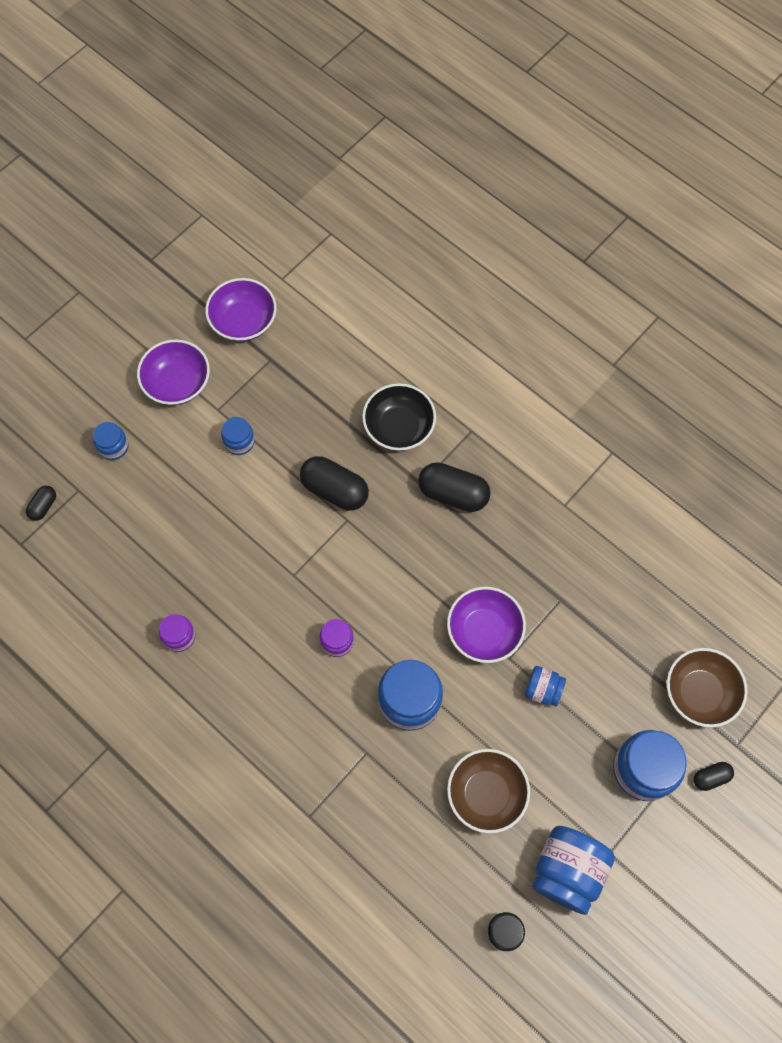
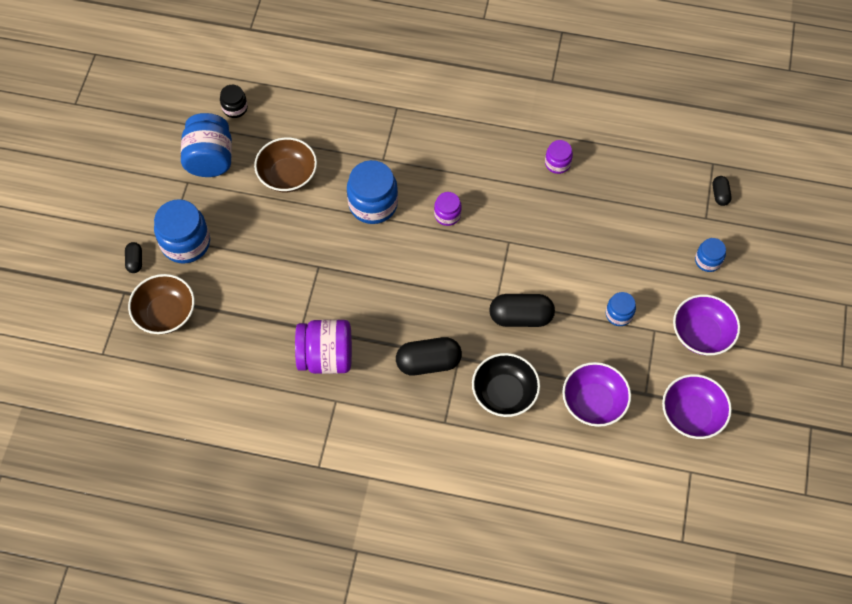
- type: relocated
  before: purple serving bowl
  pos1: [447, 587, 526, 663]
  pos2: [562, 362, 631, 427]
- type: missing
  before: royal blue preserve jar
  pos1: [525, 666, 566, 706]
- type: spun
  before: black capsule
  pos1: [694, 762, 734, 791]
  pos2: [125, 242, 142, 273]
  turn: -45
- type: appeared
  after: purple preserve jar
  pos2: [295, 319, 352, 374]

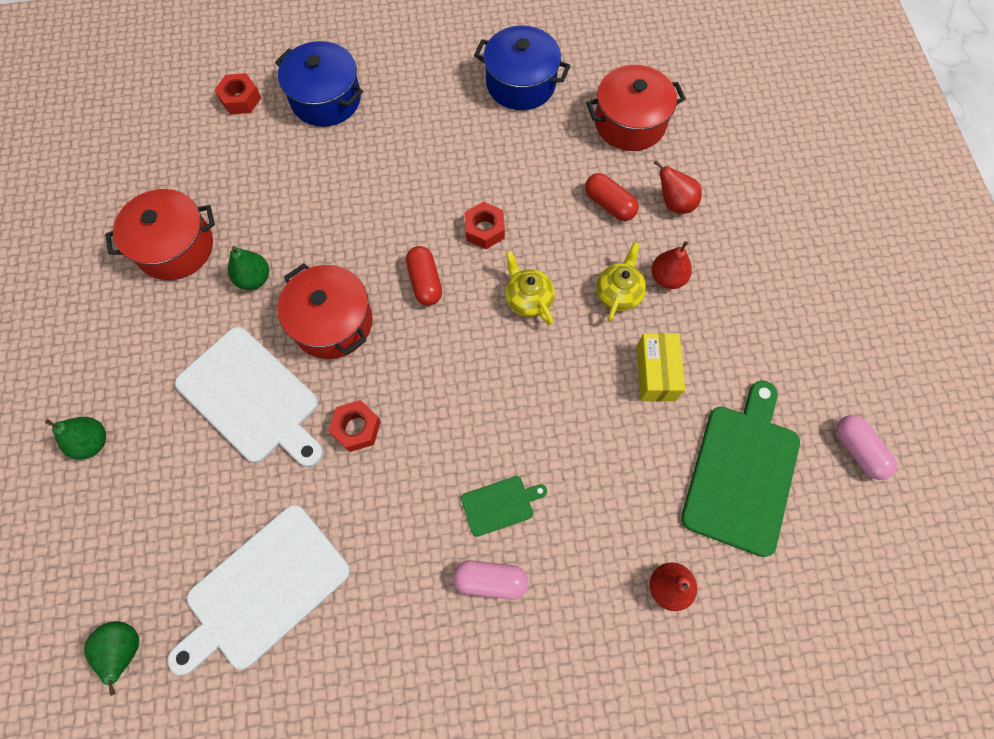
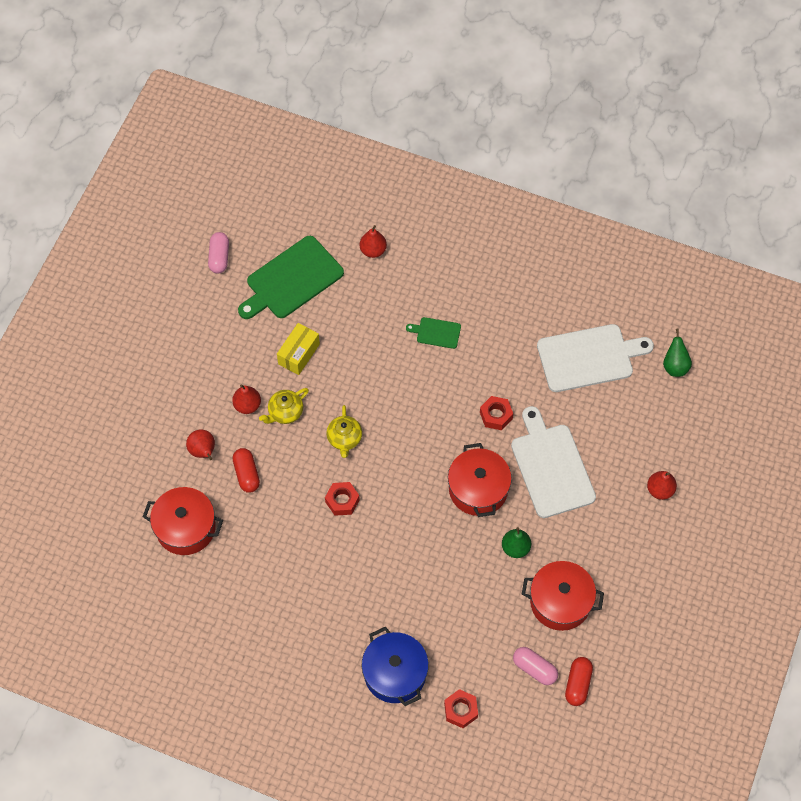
- type: colour
  before: leaf-green pear
  after: red pear
  pos1: [45, 417, 106, 460]
  pos2: [647, 471, 677, 500]
- type: relocated
  before: red capsule
  pos1: [406, 246, 442, 306]
  pos2: [565, 657, 593, 706]
- type: relocated
  before: rose-pink capsule
  pos1: [453, 560, 528, 600]
  pos2: [513, 647, 558, 685]
- type: missing
  before: royal blue pot
  pos1: [474, 25, 570, 110]

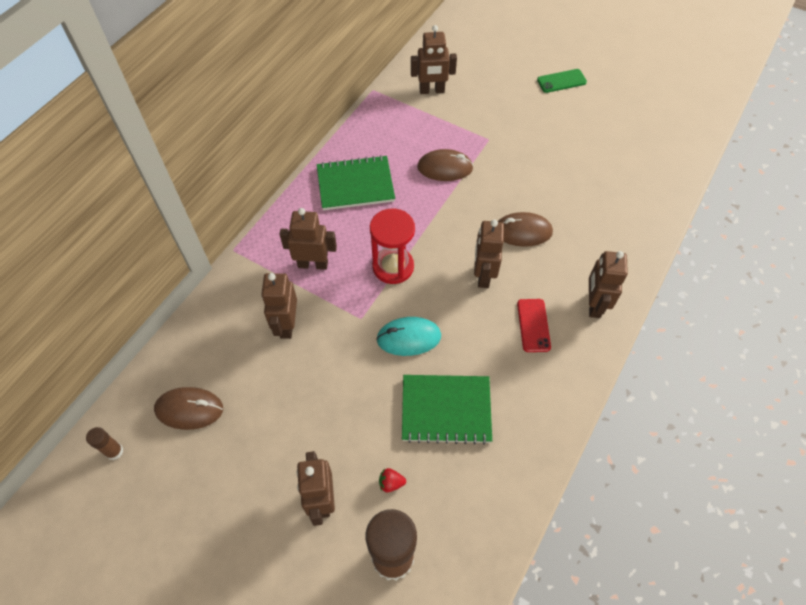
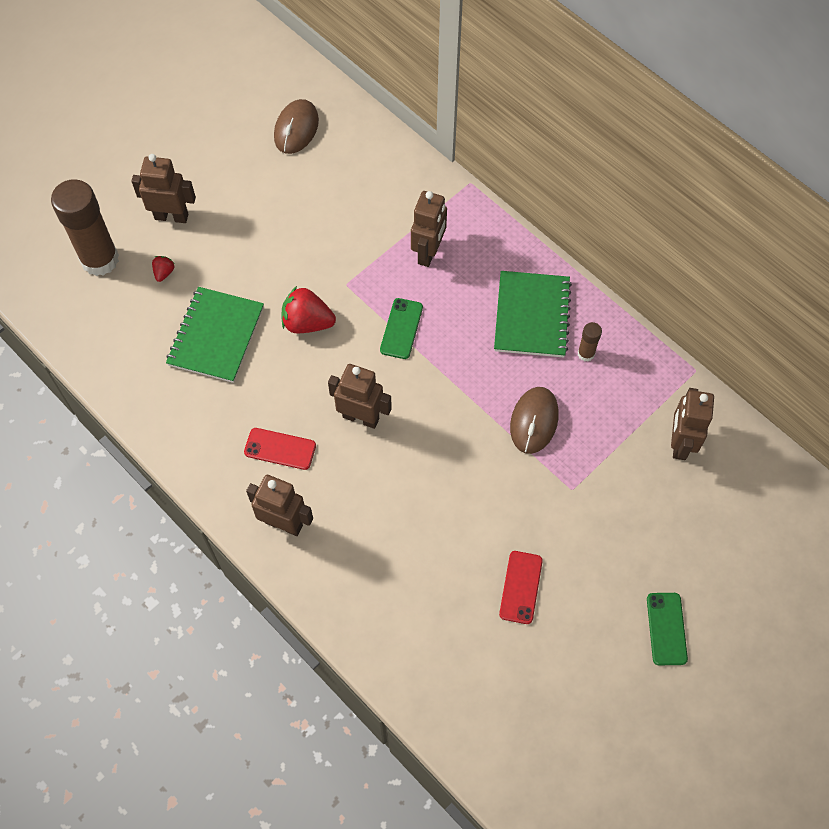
- type: relocated
  before: brown glue
  pos1: [86, 427, 123, 460]
  pos2: [578, 322, 602, 362]
- type: missing
  before: brown toy robot
  pos1: [261, 273, 297, 339]
- type: exchanged
  before: red sand timer
  after: leaf-green mobile phone
  pos1: [370, 208, 415, 284]
  pos2: [380, 298, 423, 359]
- type: exchanged
  before: turquoise PC mouse
  after: red berry
  pos1: [376, 317, 441, 356]
  pos2: [281, 286, 336, 333]
- type: missing
  before: brown PC mouse
  pos1: [498, 212, 553, 247]
- type: appeared
  after: red mobile phone
  pos2: [499, 551, 543, 624]

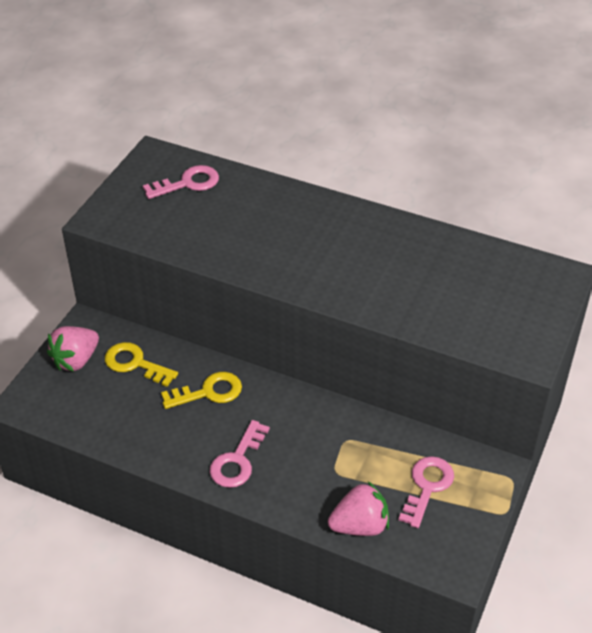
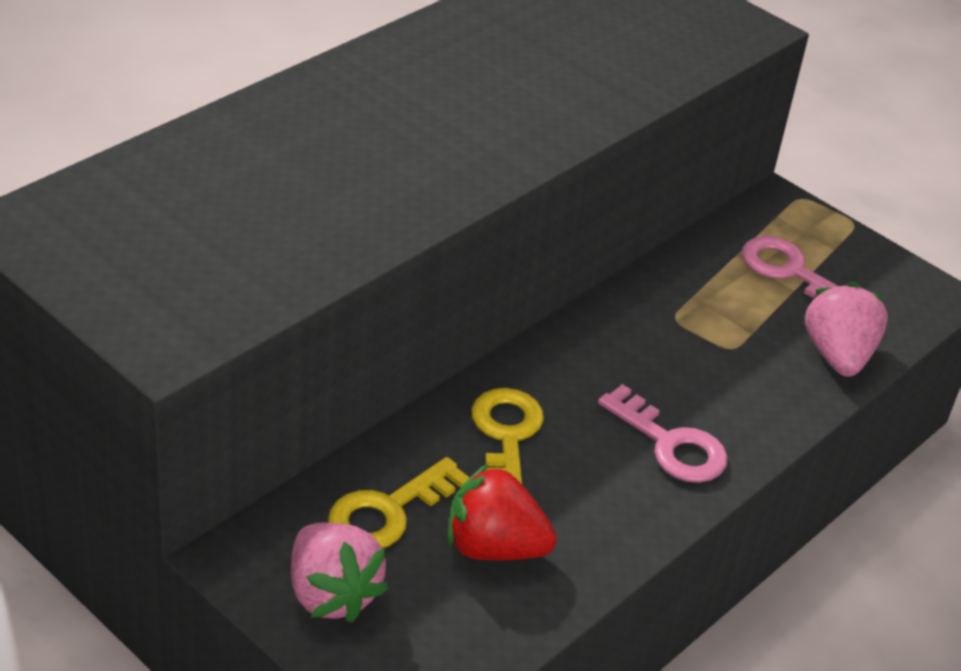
- type: missing
  before: rose-pink key
  pos1: [143, 165, 219, 199]
- type: appeared
  after: red berry
  pos2: [448, 463, 557, 560]

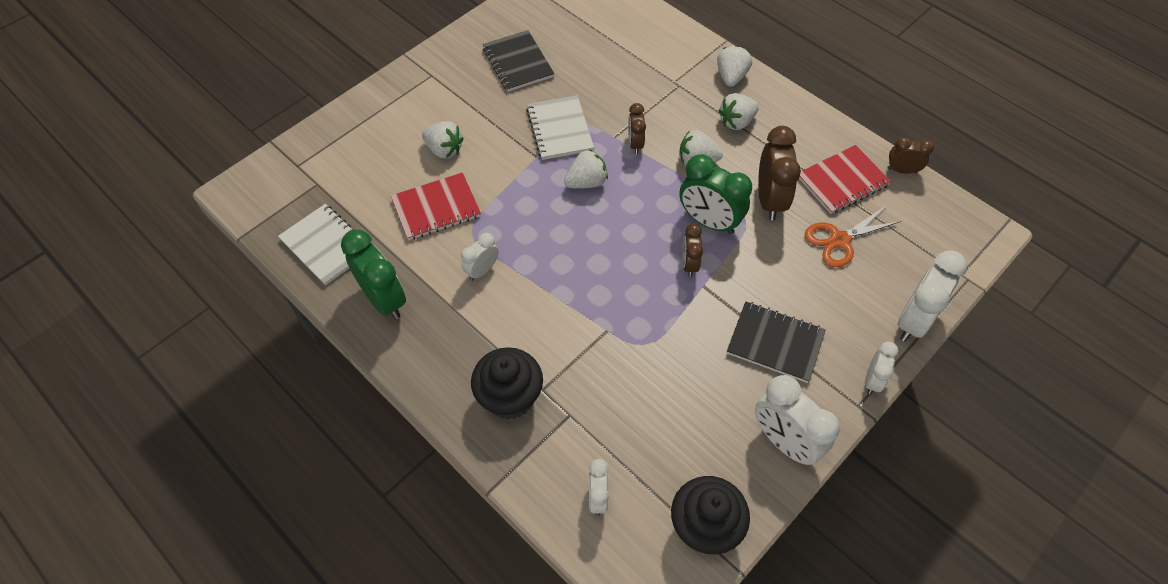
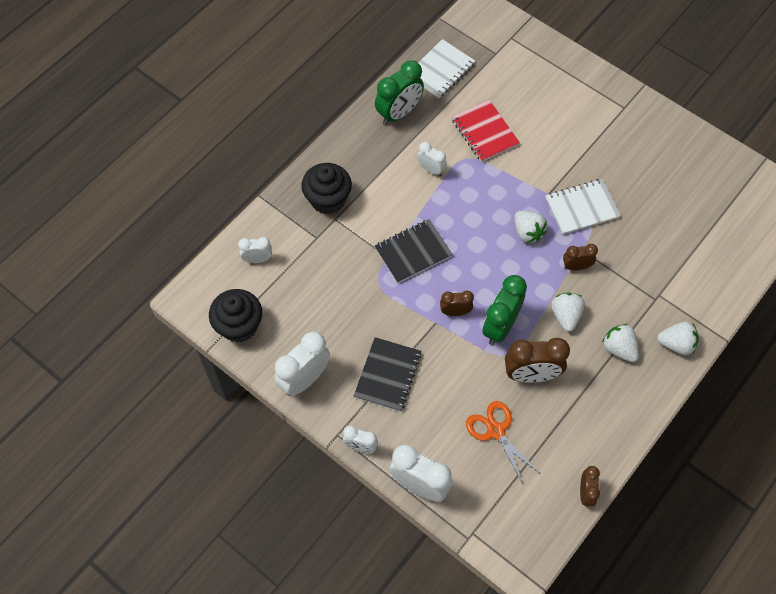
- type: missing
  before: white berry
  pos1: [422, 121, 464, 159]
- type: relocated
  before: black exercise book
  pos1: [483, 30, 554, 92]
  pos2: [375, 219, 453, 283]
- type: missing
  before: red exercise book
  pos1: [799, 145, 891, 214]

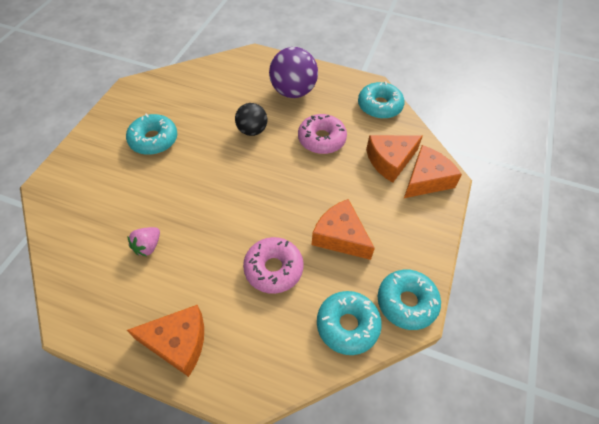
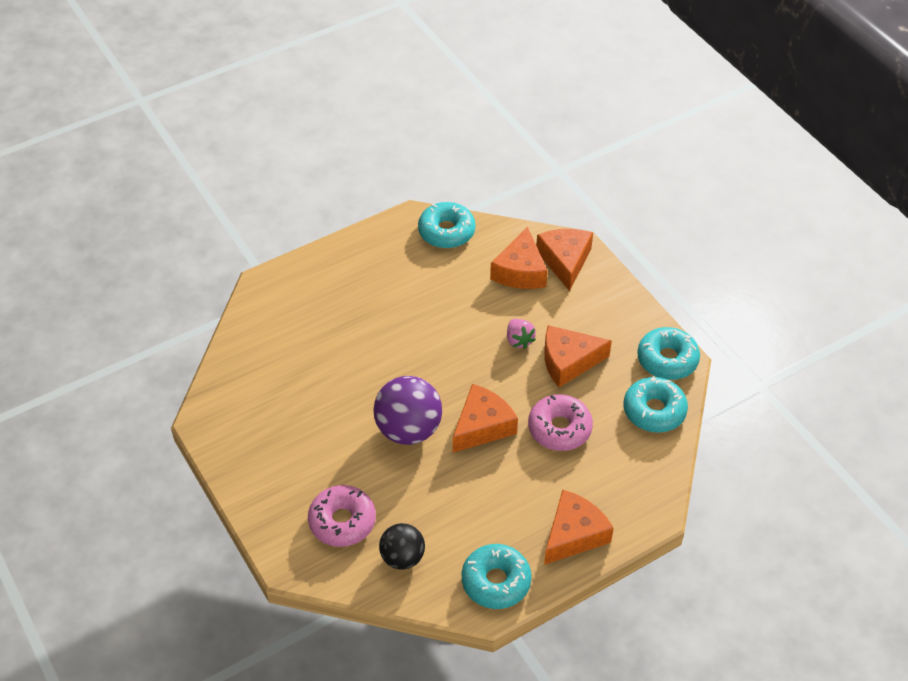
- type: relocated
  before: turquoise donut
  pos1: [126, 114, 177, 155]
  pos2: [462, 544, 532, 609]
- type: relocated
  before: rose-pink berry
  pos1: [127, 227, 160, 256]
  pos2: [507, 319, 536, 349]
- type: relocated
  before: black play ball
  pos1: [235, 103, 267, 136]
  pos2: [379, 523, 425, 570]
- type: relocated
  before: purple play ball
  pos1: [269, 47, 318, 98]
  pos2: [373, 376, 442, 445]
- type: relocated
  before: rose-pink donut
  pos1: [298, 114, 347, 154]
  pos2: [308, 485, 376, 547]
- type: appeared
  after: orange-coloured piece of cheese
  pos2: [453, 384, 518, 453]

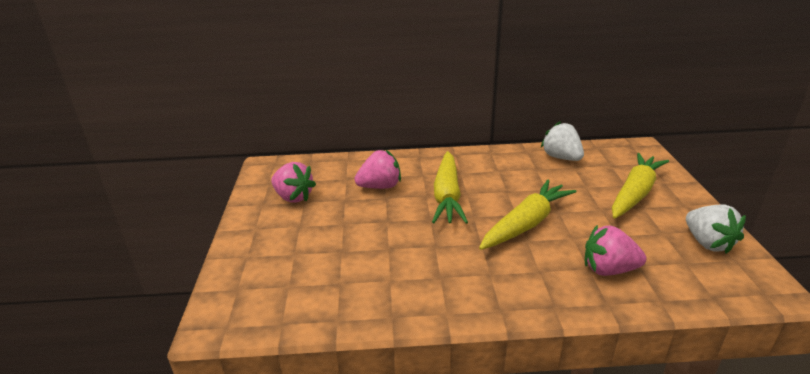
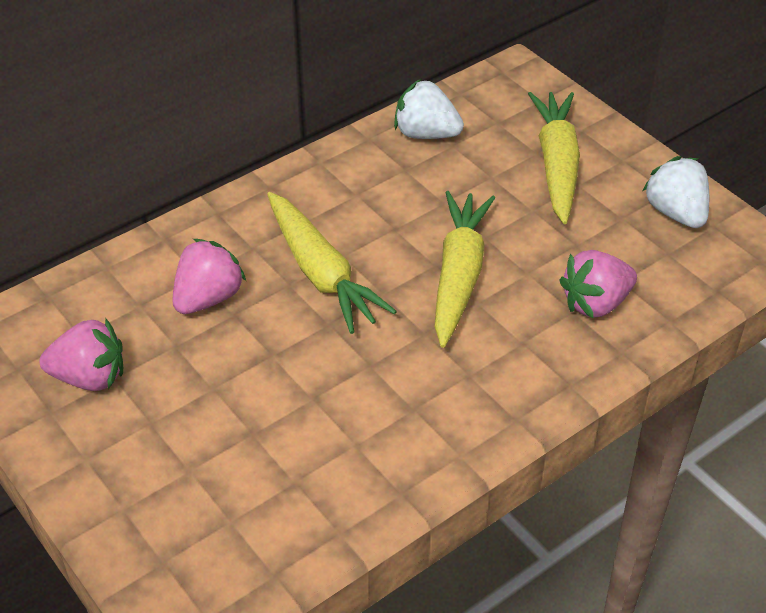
- type: spun
  before: white berry
  pos1: [686, 204, 746, 254]
  pos2: [643, 156, 709, 228]
  turn: -150

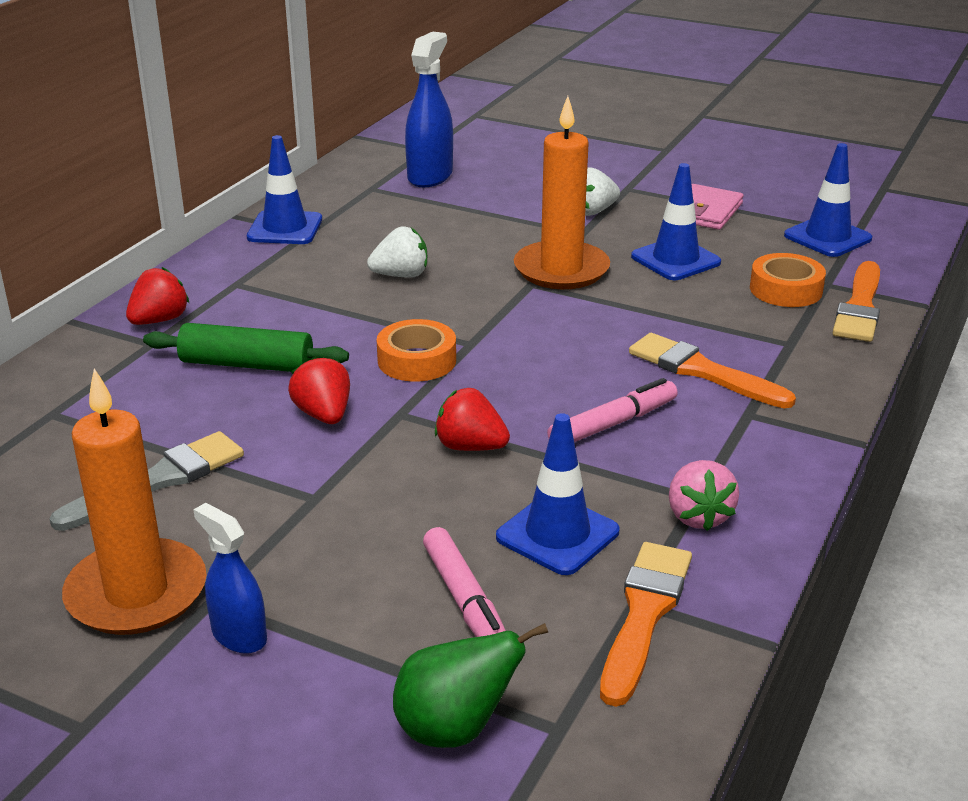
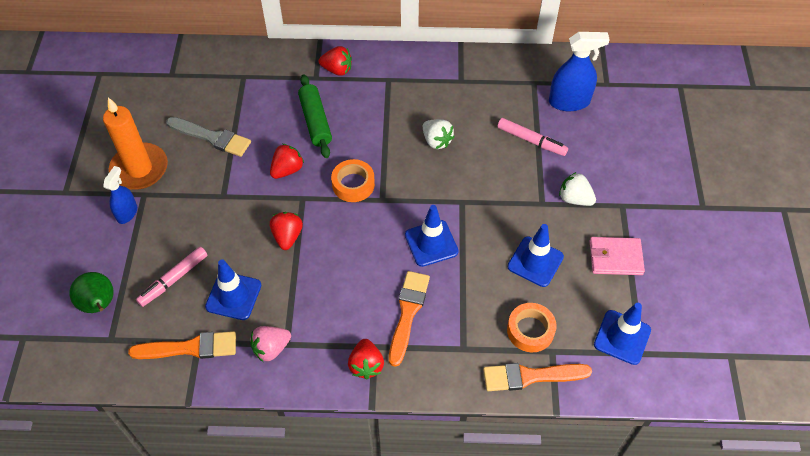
- type: relocated
  before: royal blue traffic cone
  pos1: [247, 135, 322, 244]
  pos2: [405, 205, 459, 267]
- type: missing
  before: orange-coloured candle
  pos1: [514, 96, 610, 289]
- type: relocated
  before: rose-pink marker
  pos1: [547, 378, 678, 442]
  pos2: [497, 118, 568, 156]
- type: appeared
  after: red berry
  pos2: [348, 339, 384, 379]

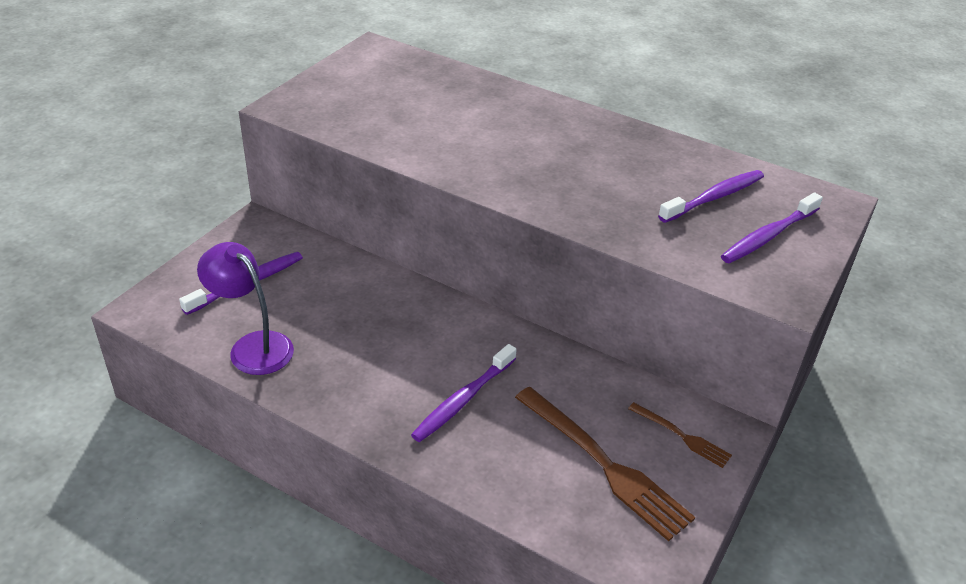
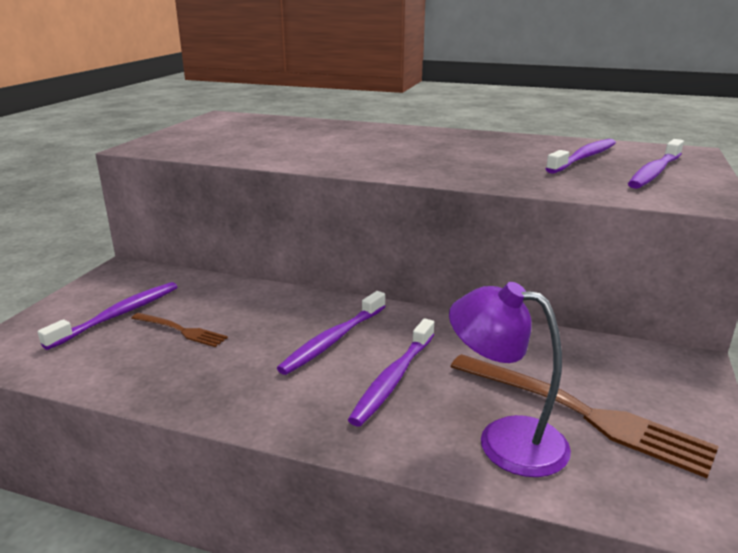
- type: relocated
  before: purple desk lamp
  pos1: [197, 242, 294, 375]
  pos2: [449, 282, 571, 477]
- type: relocated
  before: brown fork
  pos1: [628, 402, 732, 468]
  pos2: [131, 313, 228, 347]
- type: appeared
  after: purple toothbrush
  pos2: [277, 291, 386, 375]

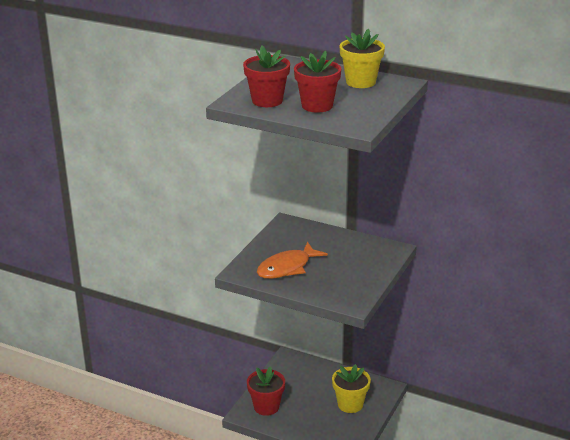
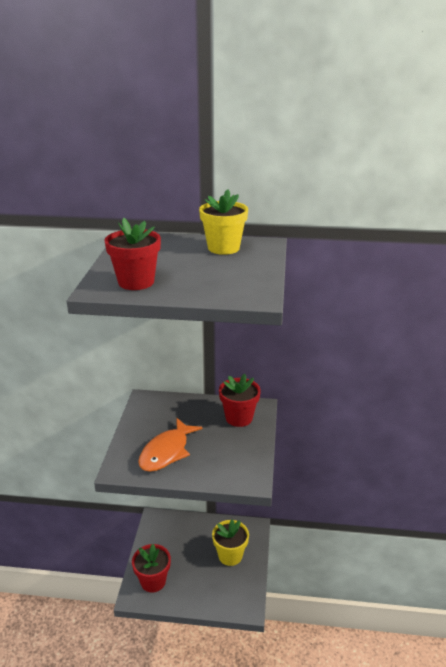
- type: relocated
  before: red plant pot
  pos1: [294, 51, 341, 113]
  pos2: [219, 374, 261, 427]

